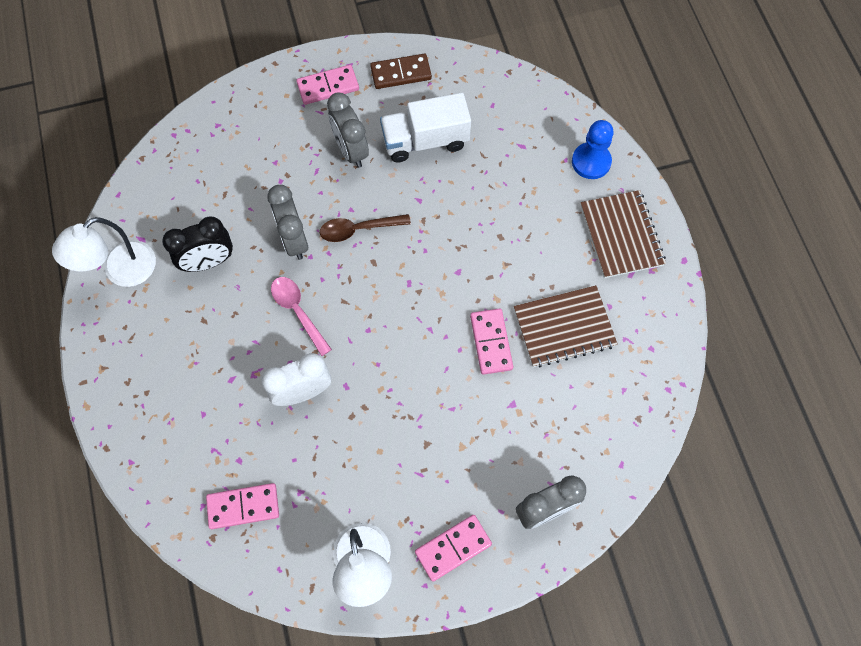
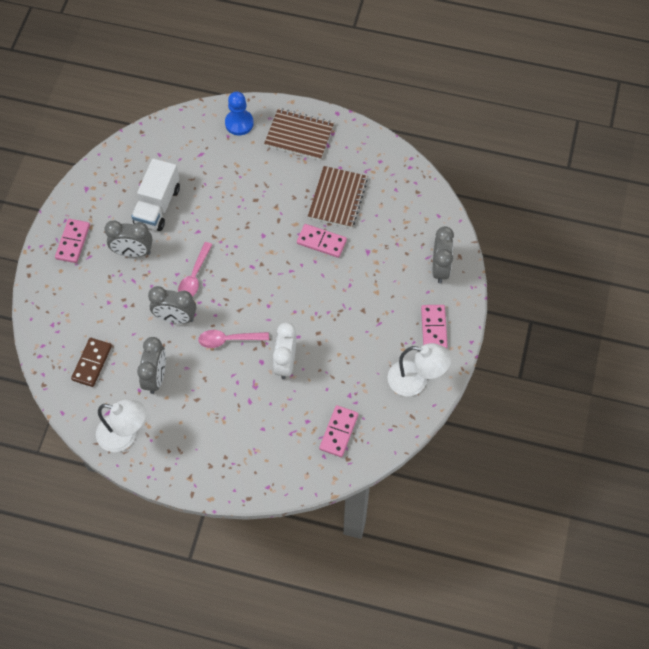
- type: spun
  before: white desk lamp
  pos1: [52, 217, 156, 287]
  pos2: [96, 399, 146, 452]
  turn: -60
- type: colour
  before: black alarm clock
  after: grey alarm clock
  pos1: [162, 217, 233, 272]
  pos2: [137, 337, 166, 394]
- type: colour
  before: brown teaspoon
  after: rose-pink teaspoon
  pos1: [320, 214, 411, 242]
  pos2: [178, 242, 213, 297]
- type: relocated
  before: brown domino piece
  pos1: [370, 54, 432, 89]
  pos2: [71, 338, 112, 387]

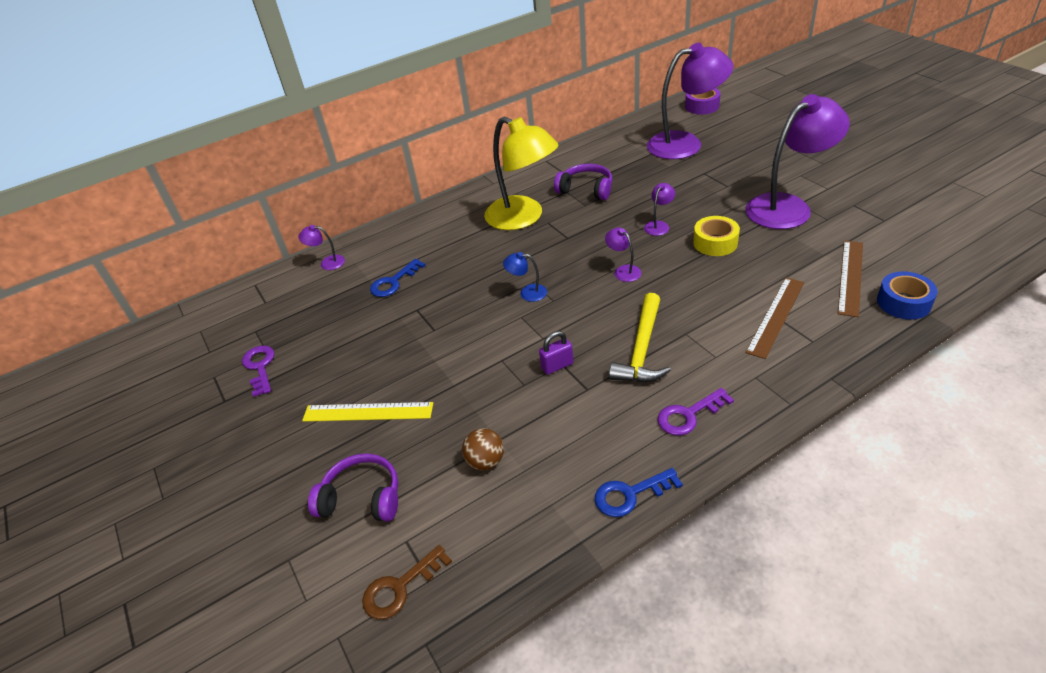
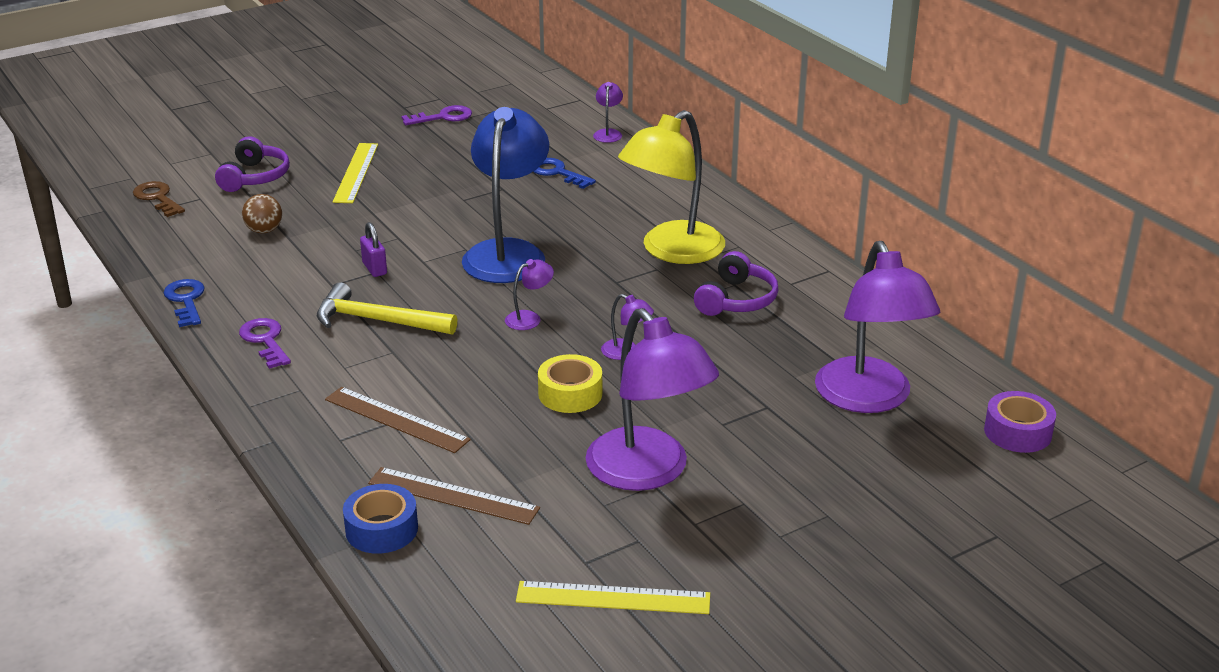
- type: size
  before: royal blue desk lamp
  pos1: [503, 252, 547, 302]
  pos2: [462, 107, 549, 283]
  scale: 2.48
- type: appeared
  after: bright yellow straightedge
  pos2: [516, 581, 710, 614]

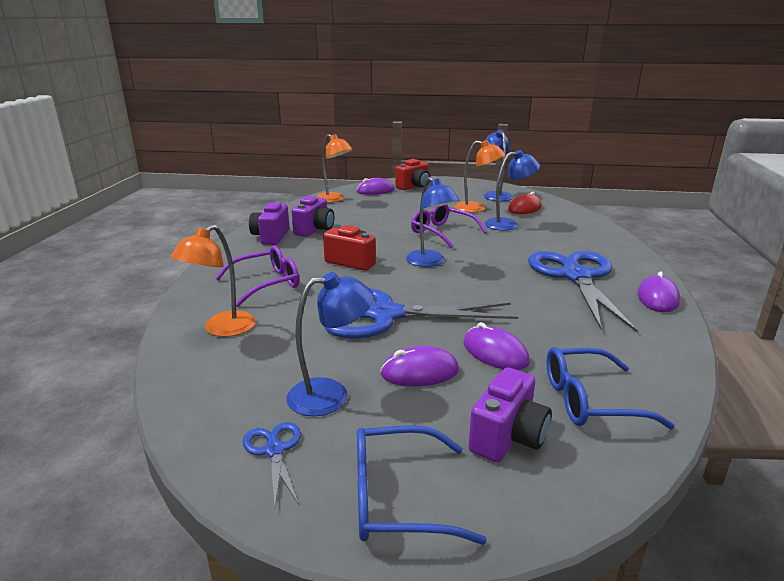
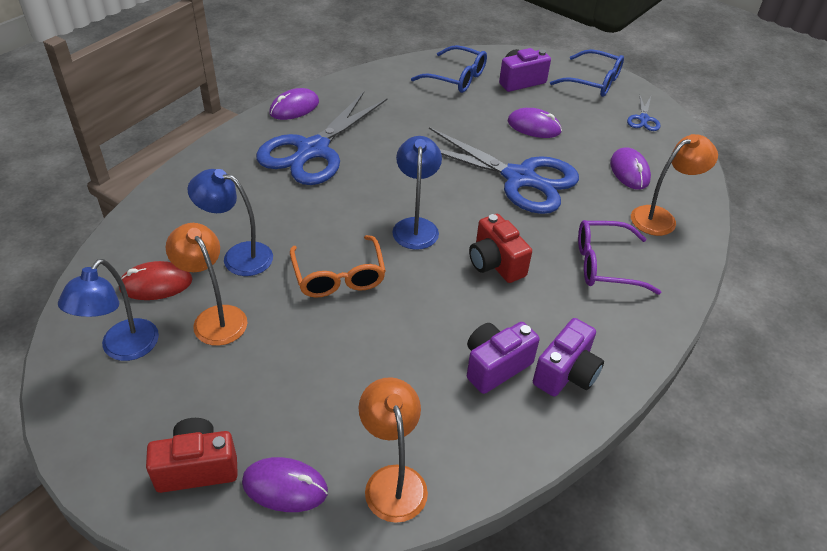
- type: missing
  before: royal blue desk lamp
  pos1: [287, 272, 374, 416]
- type: colour
  before: purple glasses
  after: orange-coloured glasses
  pos1: [411, 205, 487, 248]
  pos2: [290, 235, 386, 297]
- type: relocated
  before: purple PC mouse
  pos1: [463, 322, 530, 370]
  pos2: [610, 147, 651, 190]

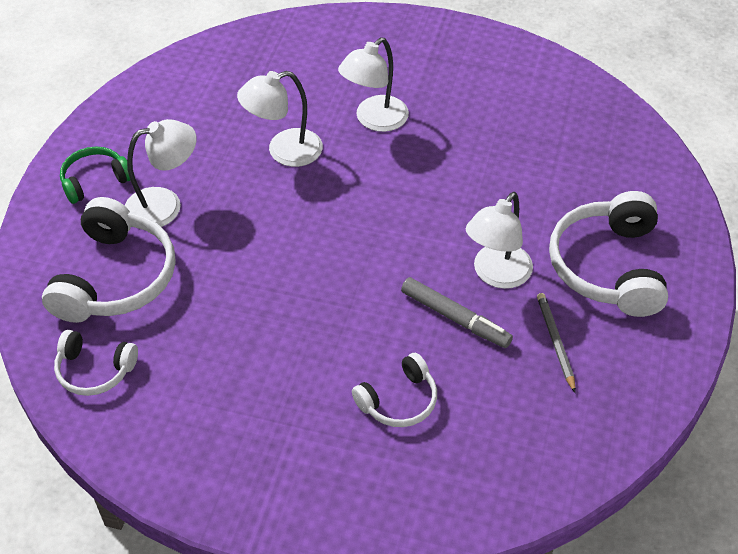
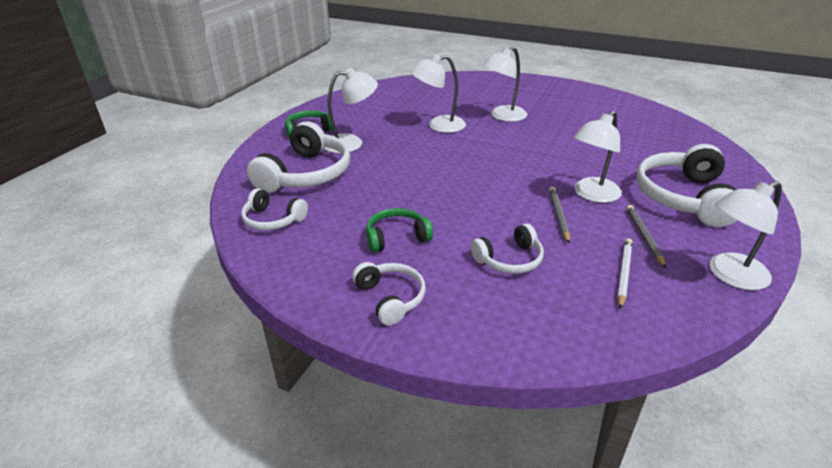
- type: exchanged
  before: grey marker
  after: grey pencil
  pos1: [401, 277, 513, 348]
  pos2: [549, 187, 570, 243]
- type: appeared
  after: white headphones
  pos2: [352, 262, 426, 326]
- type: appeared
  after: leaf-green headphones
  pos2: [366, 208, 433, 252]
- type: appeared
  after: white pencil
  pos2: [617, 238, 632, 309]
- type: appeared
  after: white desk lamp
  pos2: [709, 181, 782, 290]

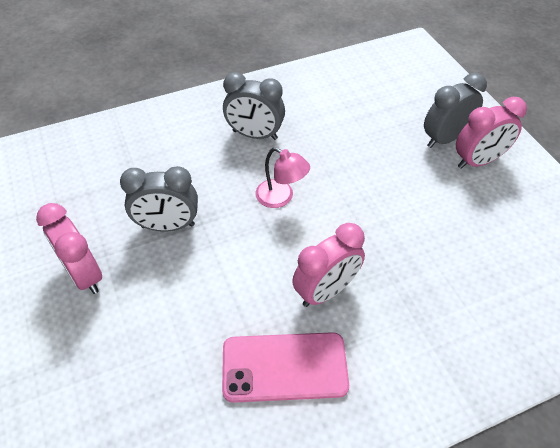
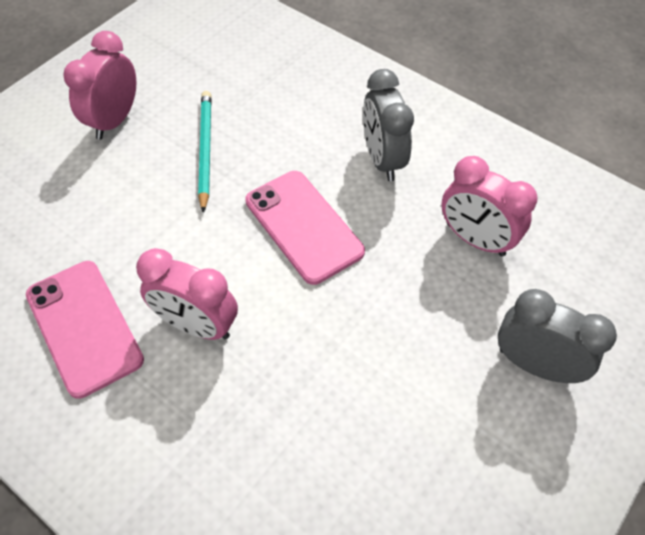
- type: exchanged
  before: grey alarm clock
  after: turquoise pencil
  pos1: [120, 166, 198, 232]
  pos2: [198, 91, 212, 213]
- type: exchanged
  before: rose-pink desk lamp
  after: rose-pink mobile phone
  pos1: [255, 147, 310, 208]
  pos2: [245, 171, 365, 285]
- type: relocated
  before: rose-pink alarm clock
  pos1: [456, 97, 527, 169]
  pos2: [441, 156, 538, 257]

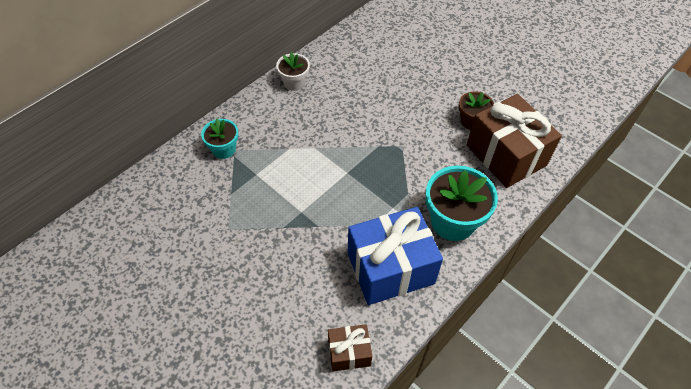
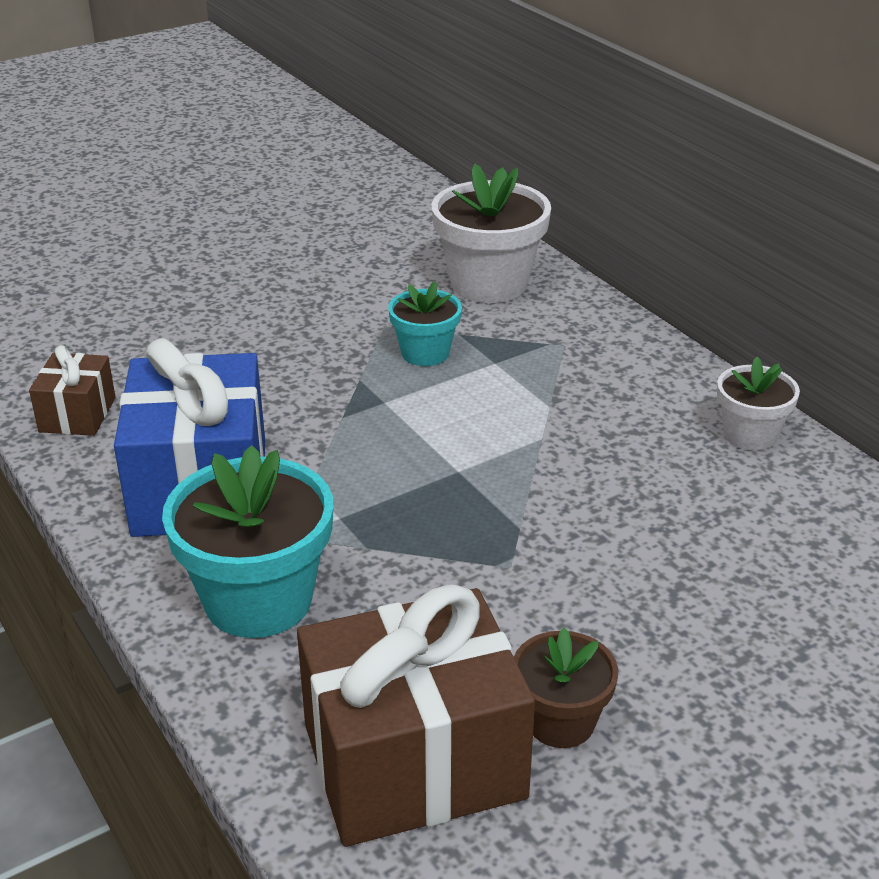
- type: relocated
  before: turquoise plant pot
  pos1: [201, 119, 238, 159]
  pos2: [388, 281, 462, 366]
- type: appeared
  after: white plant pot
  pos2: [432, 164, 551, 303]

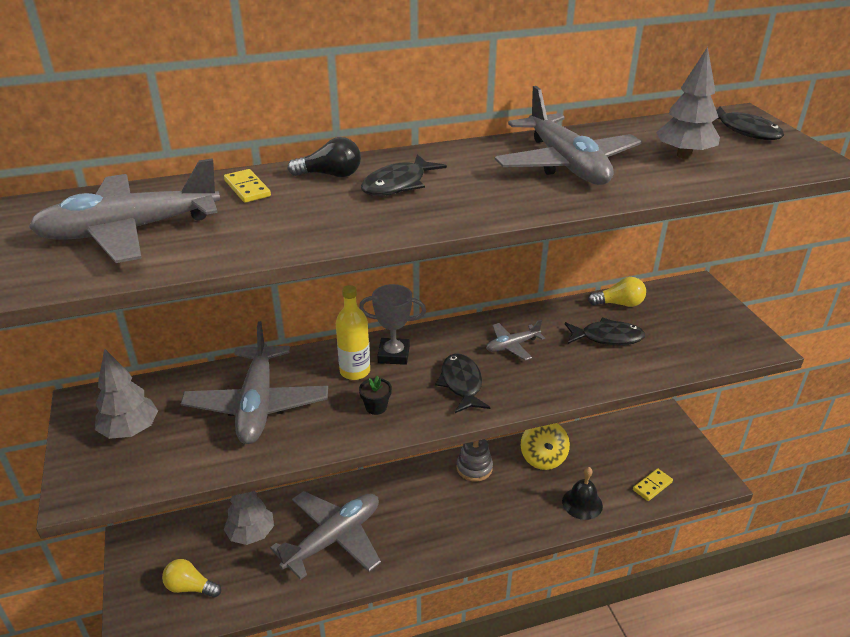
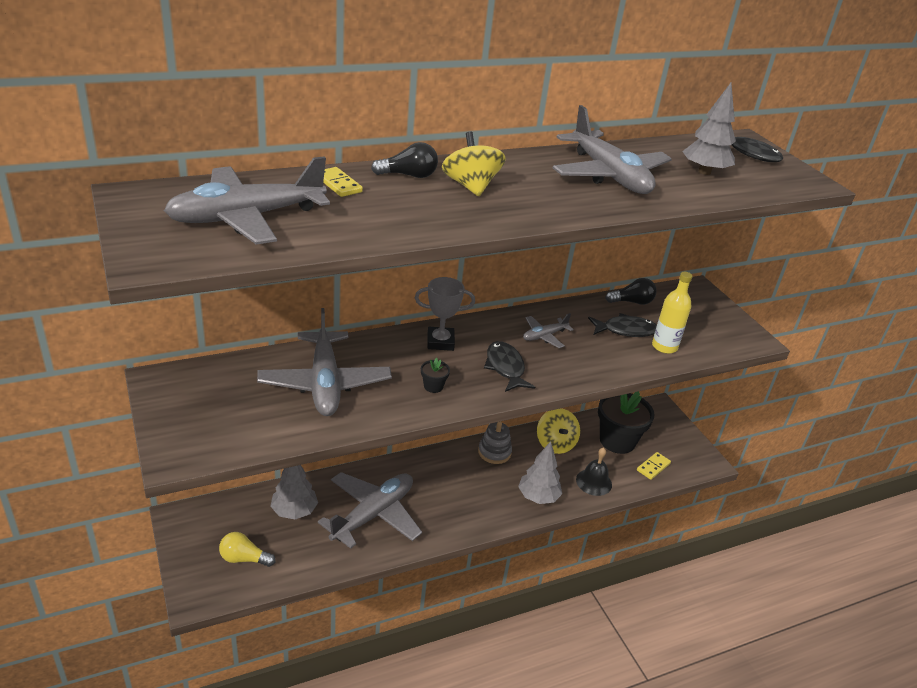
- type: relocated
  before: grey toy tree
  pos1: [95, 348, 158, 439]
  pos2: [518, 441, 562, 504]
- type: relocated
  before: bright yellow bottle
  pos1: [336, 285, 370, 380]
  pos2: [652, 272, 693, 354]
- type: exchanged
  before: black fish figure
  after: bright yellow spinning top
  pos1: [361, 154, 447, 196]
  pos2: [442, 131, 506, 196]
- type: colour
  before: bright yellow light bulb
  after: black light bulb
  pos1: [588, 277, 646, 307]
  pos2: [605, 278, 657, 305]
- type: appeared
  after: black plant pot
  pos2: [598, 391, 655, 454]

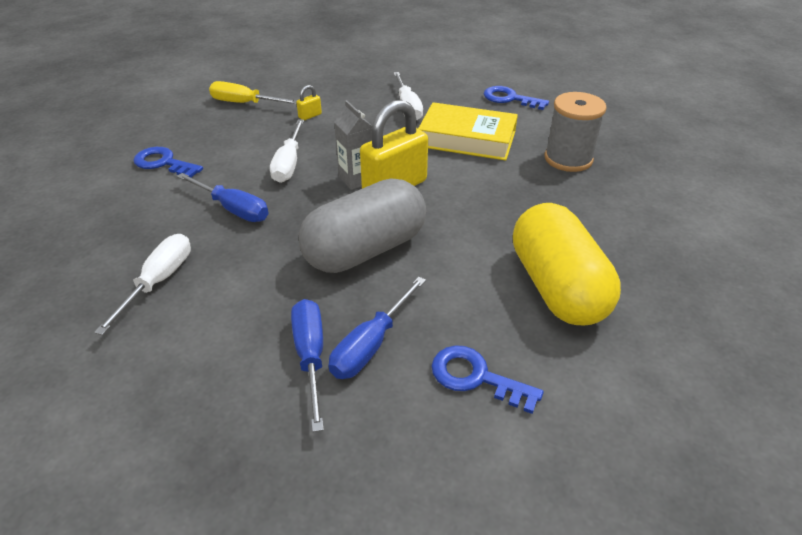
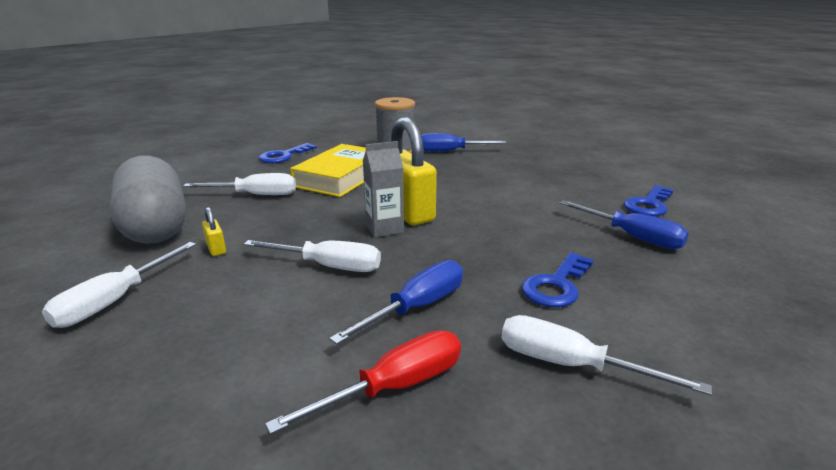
- type: relocated
  before: royal blue key
  pos1: [133, 147, 203, 177]
  pos2: [522, 252, 594, 307]
- type: colour
  before: bright yellow screwdriver
  after: white screwdriver
  pos1: [209, 81, 297, 104]
  pos2: [42, 242, 196, 328]
- type: relocated
  before: royal blue screwdriver
  pos1: [291, 299, 324, 432]
  pos2: [421, 133, 506, 152]
- type: relocated
  before: grey capsule
  pos1: [299, 179, 426, 273]
  pos2: [110, 156, 186, 244]
- type: missing
  before: bright yellow capsule
  pos1: [513, 203, 621, 325]
- type: appeared
  after: red screwdriver
  pos2: [265, 330, 461, 434]

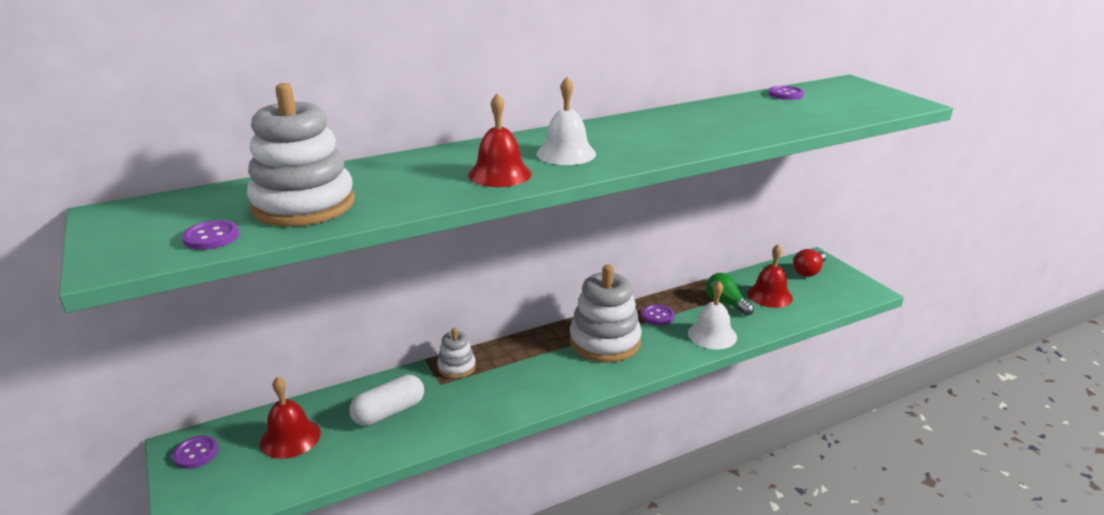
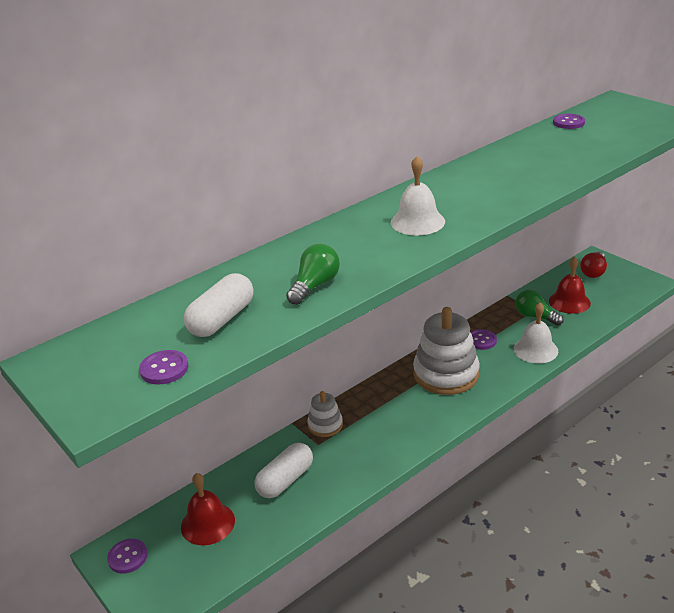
- type: exchanged
  before: white ring stacker
  after: white capsule
  pos1: [247, 83, 355, 227]
  pos2: [184, 273, 254, 337]
- type: missing
  before: red school bell
  pos1: [468, 93, 532, 187]
- type: appeared
  after: leaf-green light bulb
  pos2: [286, 244, 340, 305]

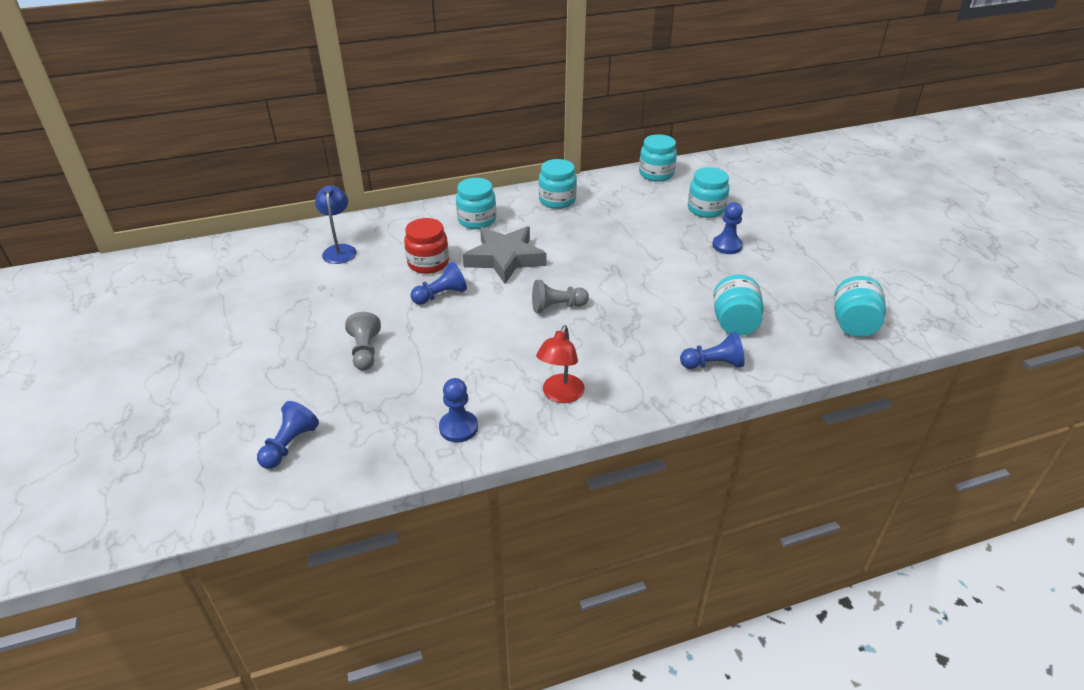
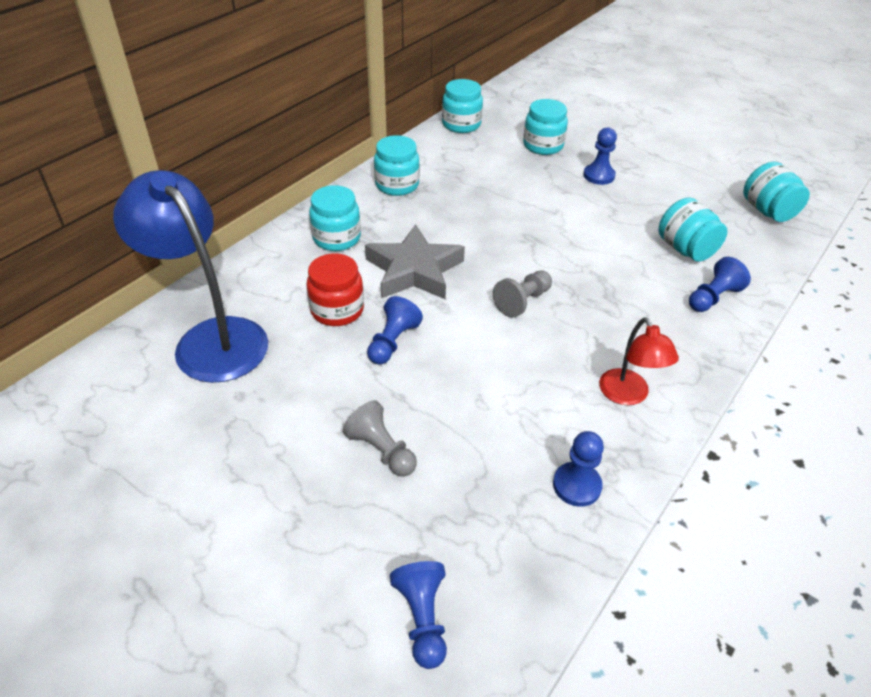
- type: size
  before: royal blue desk lamp
  pos1: [315, 185, 357, 264]
  pos2: [113, 170, 268, 383]
  scale: 1.94

